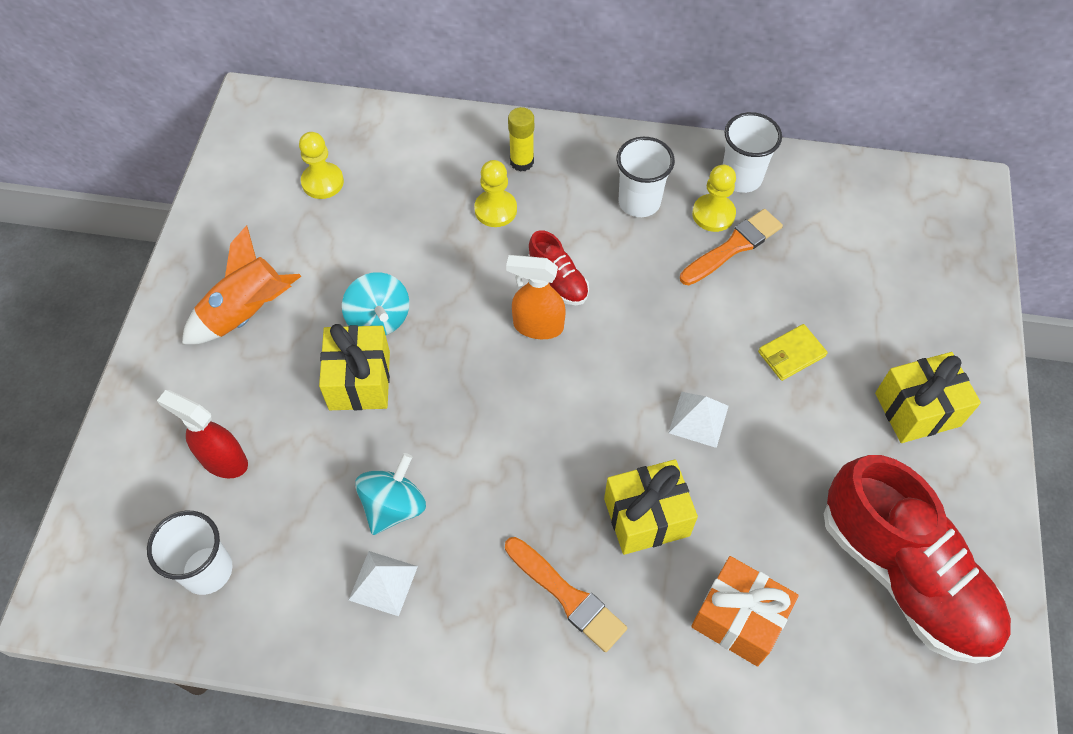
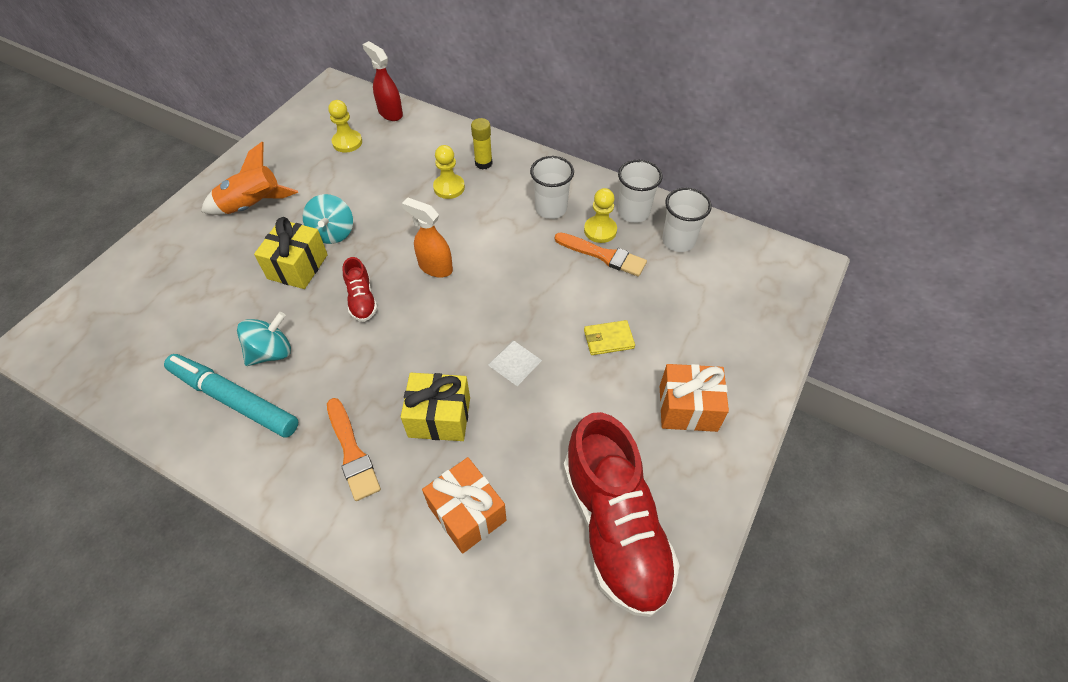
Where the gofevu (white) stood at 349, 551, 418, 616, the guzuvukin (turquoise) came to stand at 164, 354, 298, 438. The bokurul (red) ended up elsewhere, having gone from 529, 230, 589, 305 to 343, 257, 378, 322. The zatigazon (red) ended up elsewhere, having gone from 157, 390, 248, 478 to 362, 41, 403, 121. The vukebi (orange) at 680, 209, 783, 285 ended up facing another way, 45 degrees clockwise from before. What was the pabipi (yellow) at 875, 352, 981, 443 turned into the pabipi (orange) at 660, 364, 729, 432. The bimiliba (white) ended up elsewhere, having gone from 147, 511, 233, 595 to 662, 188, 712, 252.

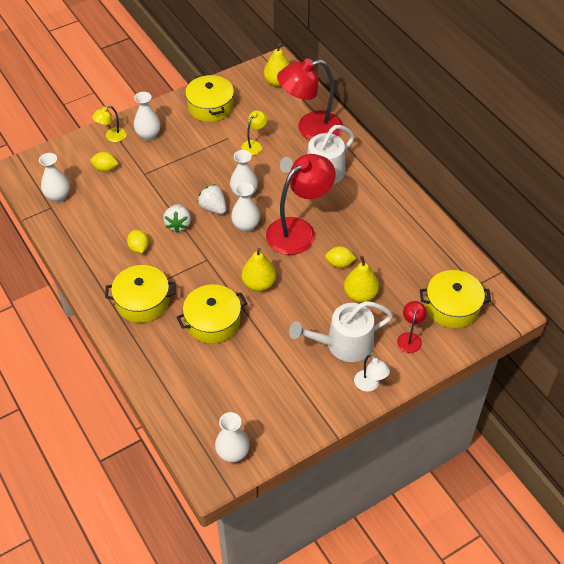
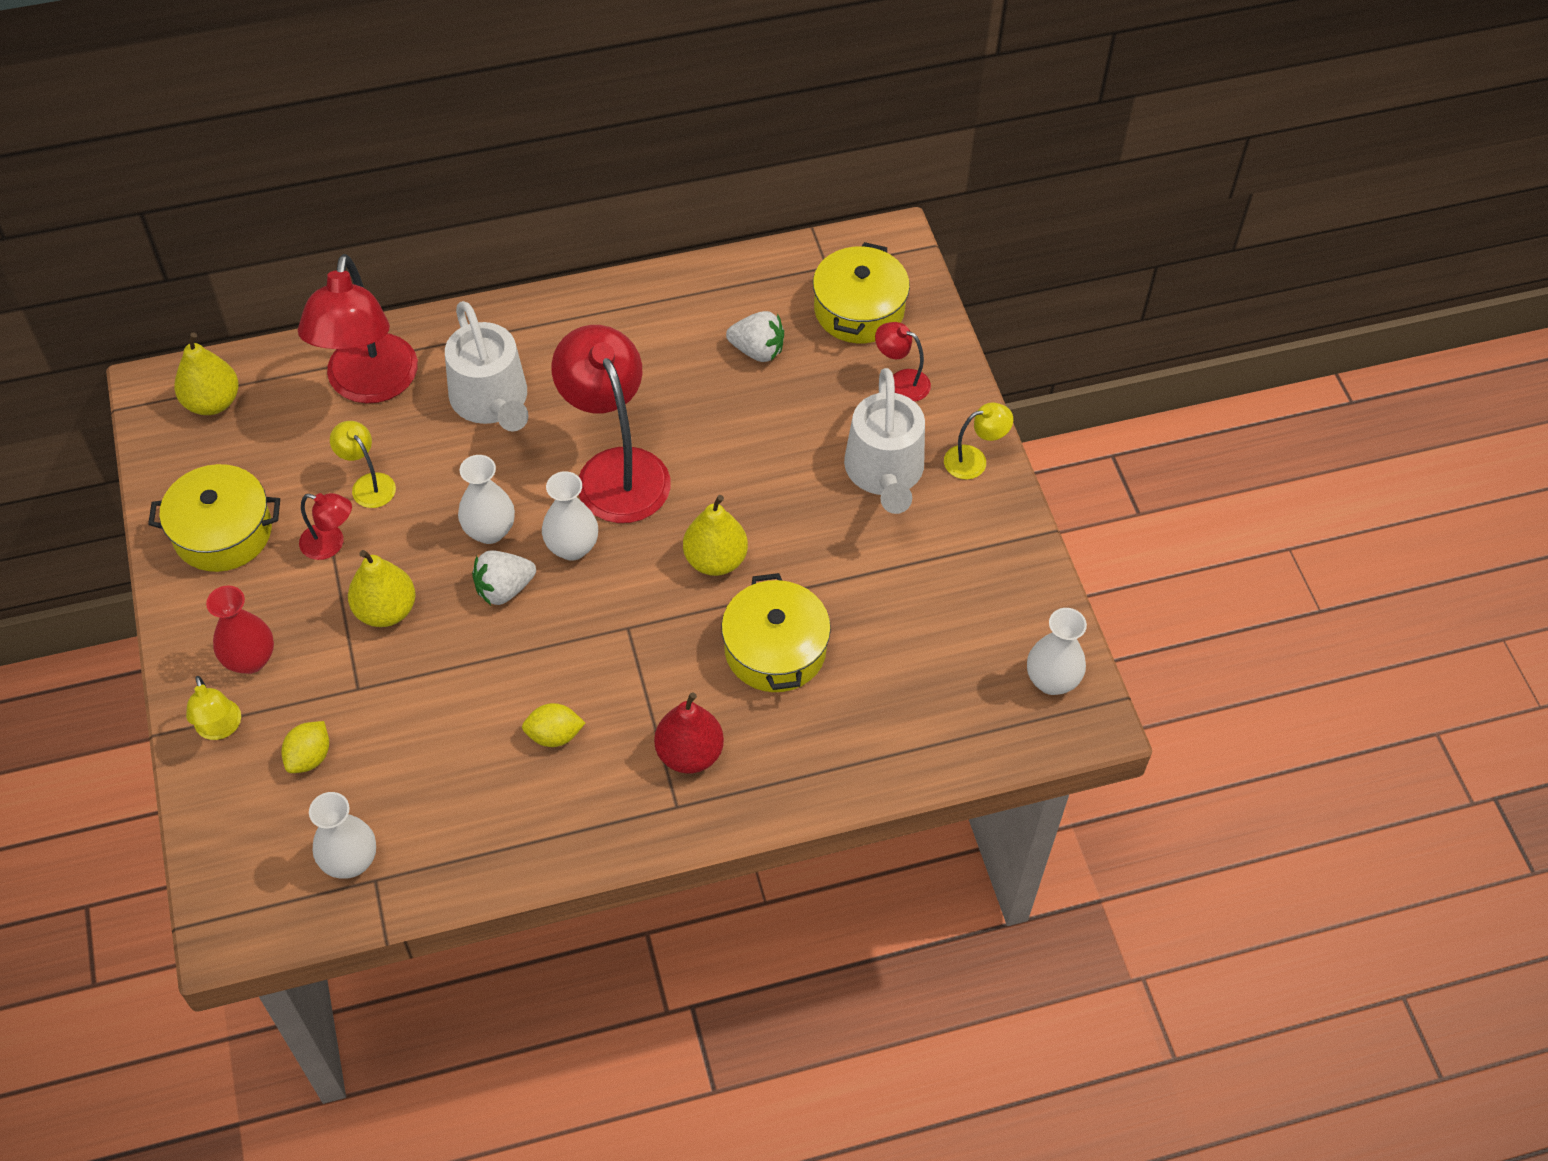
What was the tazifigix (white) at 134, 92, 160, 141 turned into the tazifigix (red) at 206, 586, 274, 674. The second view gained the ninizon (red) at 299, 493, 352, 560. The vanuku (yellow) ended up elsewhere, having gone from 344, 256, 379, 303 to 348, 550, 416, 627. Where the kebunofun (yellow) stood at 105, 265, 175, 323, the vanuku (red) came to stand at 654, 692, 724, 774. The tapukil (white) ended up elsewhere, having gone from 163, 204, 191, 233 to 726, 311, 784, 362. What was the ninizon (white) at 354, 355, 390, 392 turned into the ninizon (yellow) at 944, 403, 1013, 480. The second view lost the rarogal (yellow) at 325, 246, 356, 268.

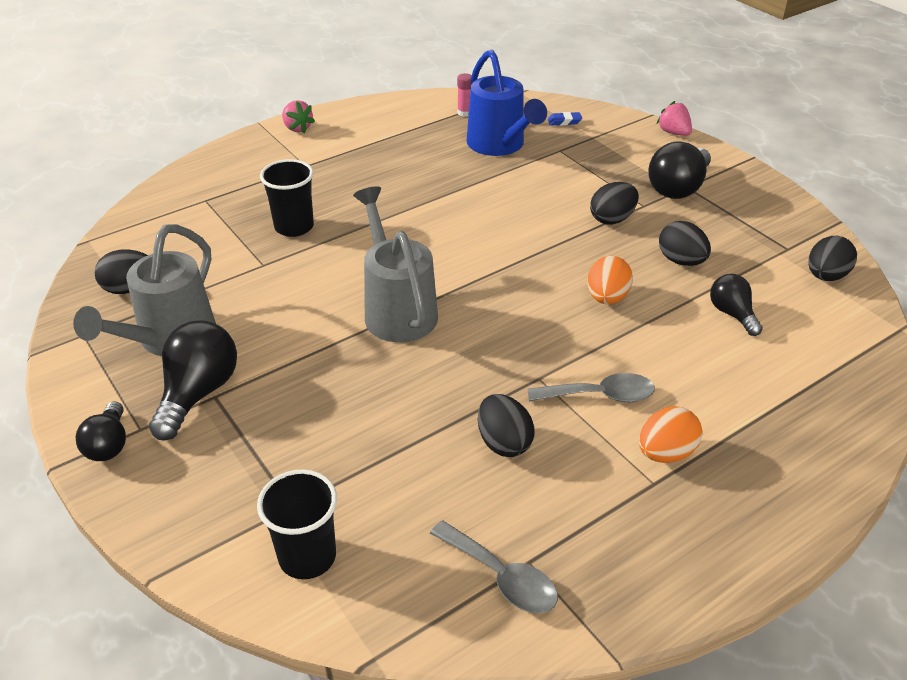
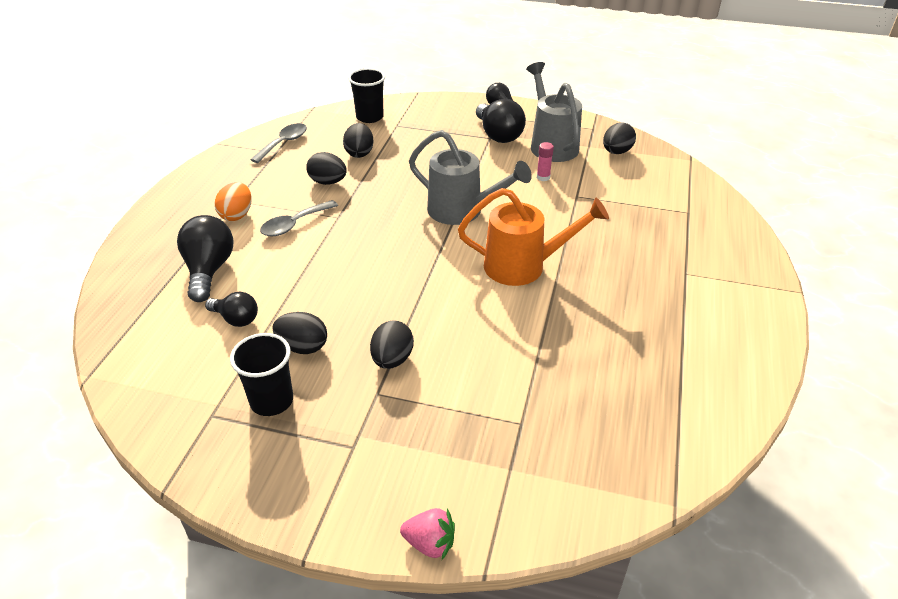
The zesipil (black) ended up elsewhere, having gone from 648, 141, 711, 199 to 177, 215, 233, 302. The bimiliba (black) ended up elsewhere, having gone from 260, 159, 314, 237 to 230, 333, 293, 416. The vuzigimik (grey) at 430, 521, 558, 613 ended up facing another way, 120 degrees clockwise from before. The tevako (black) ended up elsewhere, having gone from 808, 236, 857, 281 to 343, 123, 374, 158. The second view gained the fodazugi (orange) at 458, 188, 609, 286. The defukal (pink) ended up elsewhere, having gone from 457, 73, 472, 117 to 537, 142, 554, 181. The second view lost the tapukil (pink) at 282, 100, 315, 133. The second view lost the fodazugi (blue) at 466, 50, 547, 156. The second view lost the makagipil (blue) at 548, 112, 582, 126. The second view lost the tevako (orange) at 587, 256, 633, 304.

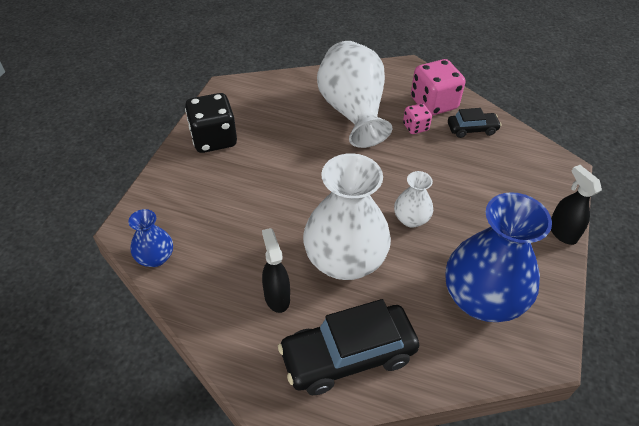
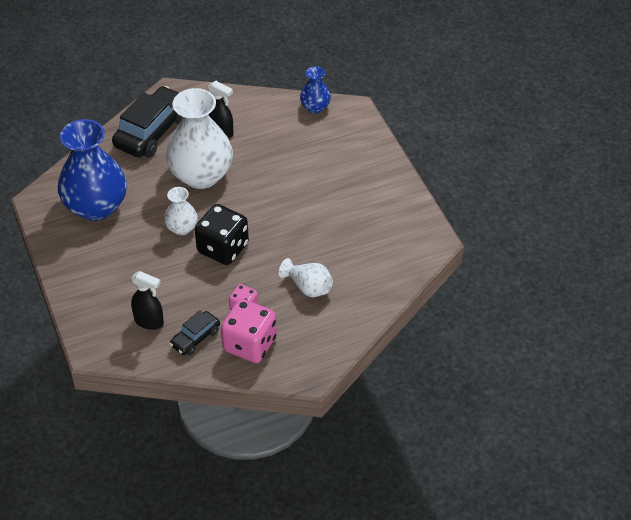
The zatigazon (black) ended up elsewhere, having gone from 551, 165, 602, 245 to 131, 271, 164, 330. The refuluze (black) ended up elsewhere, having gone from 185, 93, 237, 153 to 195, 204, 249, 265. The size of the tazifigix (white) at 317, 41, 392, 148 changed by a factor of 0.49.

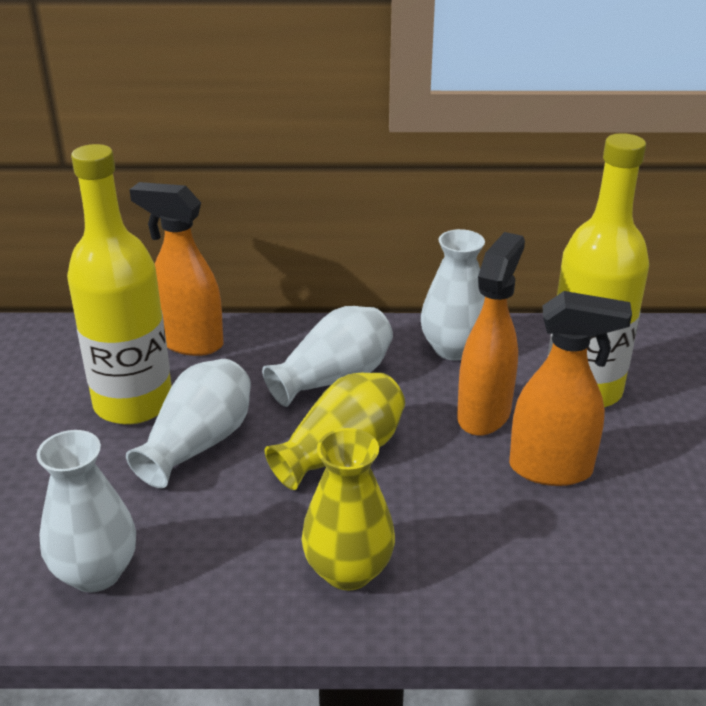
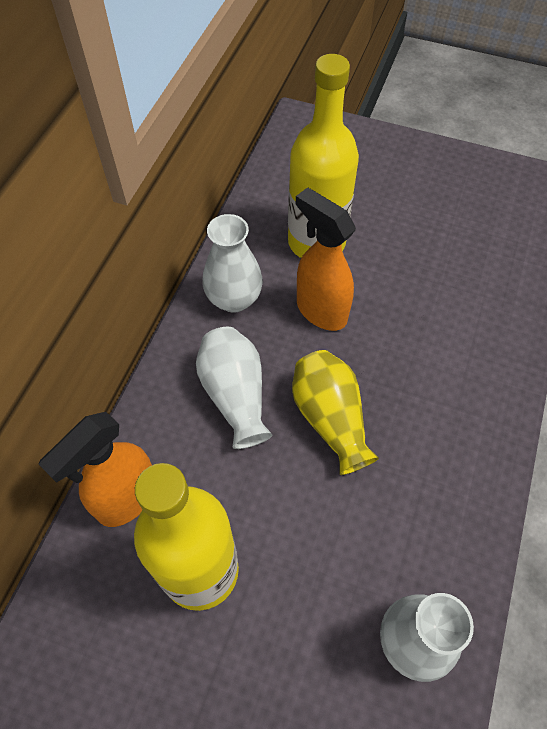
The second view lost the tazifigix (white) at 126, 359, 251, 488. The second view lost the tazifigix (yellow) at 302, 428, 395, 590. The second view lost the zatigazon (orange) at 509, 291, 632, 486.

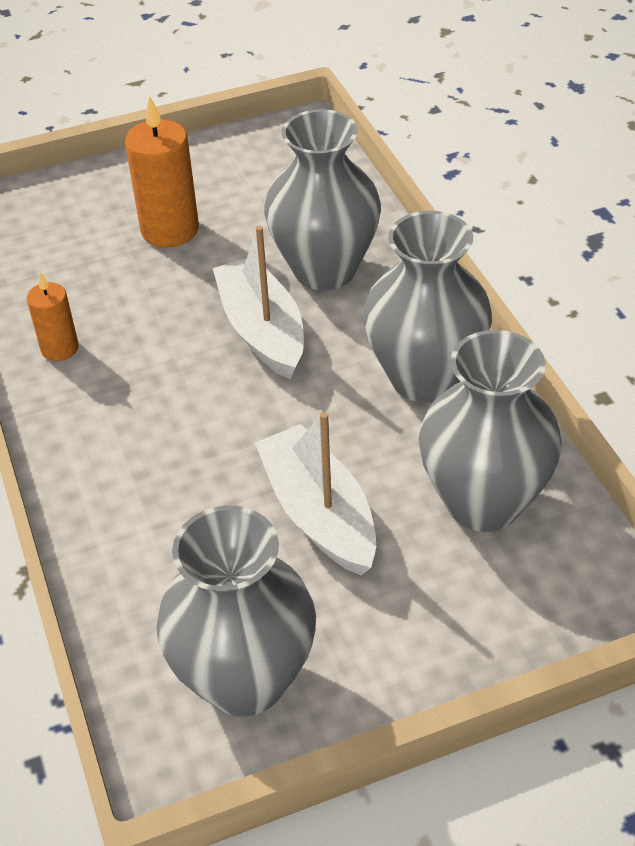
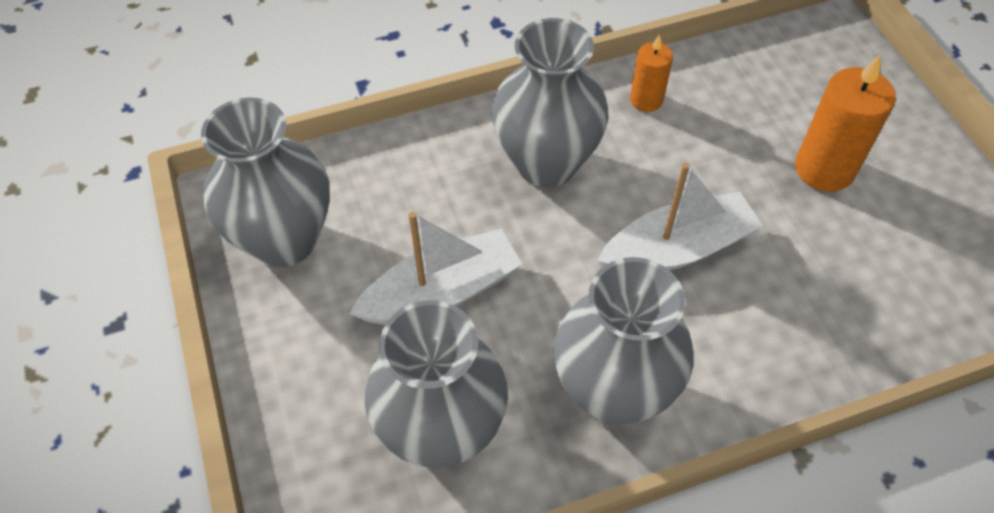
The tazifigix (grey) ended up elsewhere, having gone from 264, 109, 381, 290 to 492, 18, 609, 187.

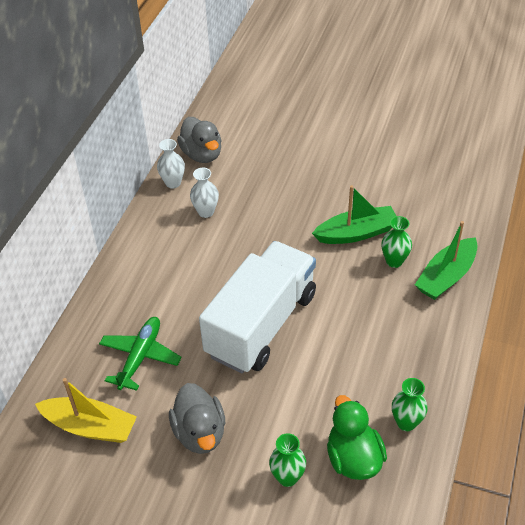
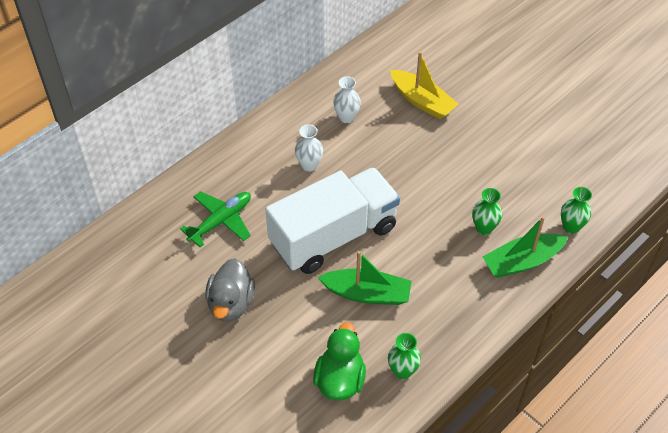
The tazifigix (white) ended up elsewhere, having gone from 157, 139, 185, 189 to 295, 124, 323, 172. The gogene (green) ended up elsewhere, having gone from 312, 185, 396, 244 to 317, 251, 411, 305. The gogene (yellow) ended up elsewhere, having gone from 35, 378, 137, 443 to 390, 51, 459, 119. The tazifigix (green) ended up elsewhere, having gone from 269, 433, 306, 487 to 561, 187, 592, 234. The second view lost the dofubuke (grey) at 177, 117, 222, 163.

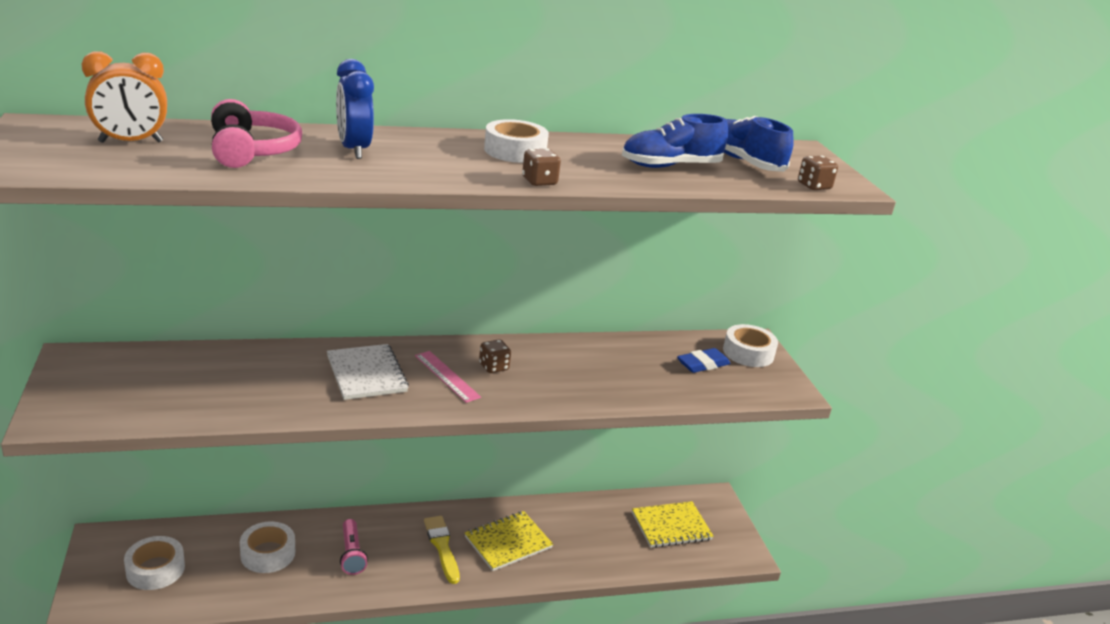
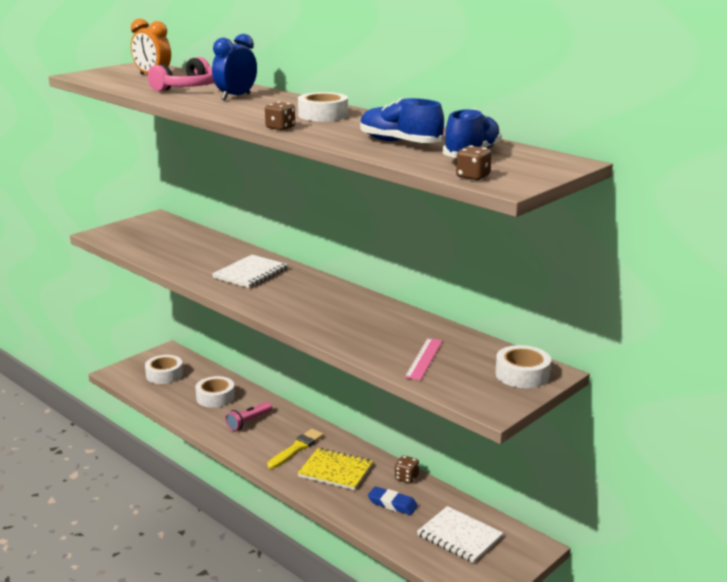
The makagipil (blue) ended up elsewhere, having gone from 677, 348, 731, 373 to 368, 486, 418, 515. The refuluze (brown) ended up elsewhere, having gone from 479, 339, 511, 373 to 395, 455, 419, 483. The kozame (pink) ended up elsewhere, having gone from 415, 351, 481, 403 to 405, 338, 443, 380. What was the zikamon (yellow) at 632, 501, 714, 548 turned into the zikamon (white) at 417, 506, 503, 563.

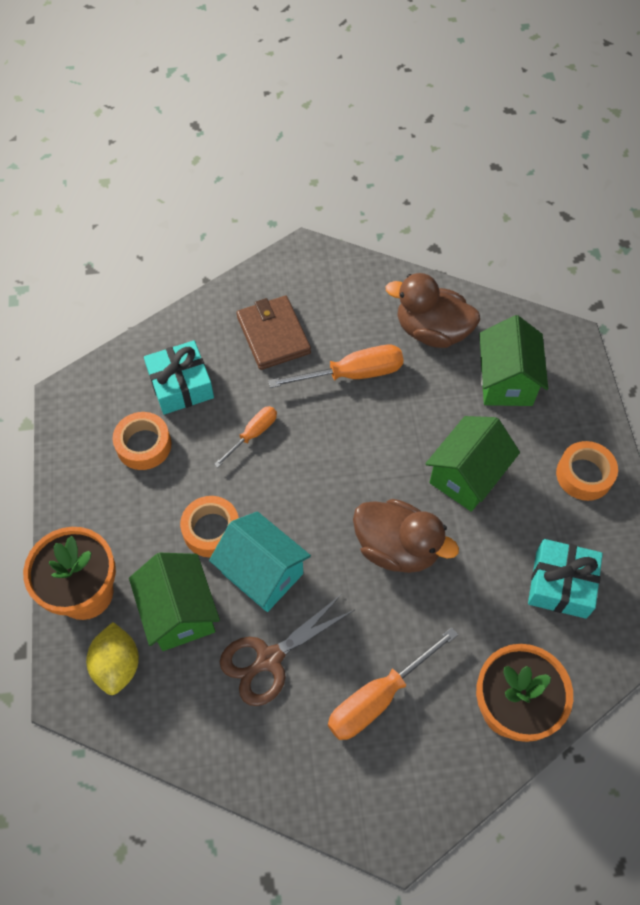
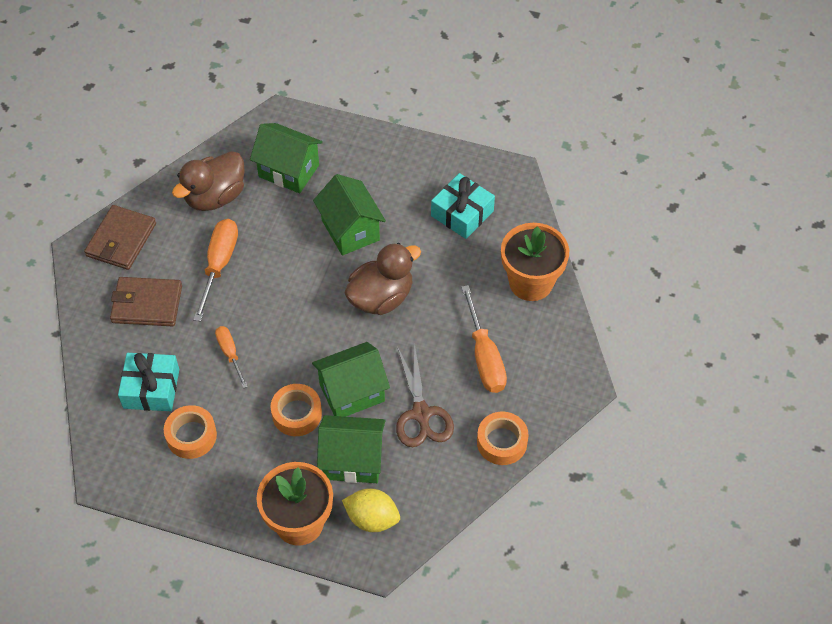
The second view gained the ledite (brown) at 84, 205, 156, 270. What was the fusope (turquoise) at 209, 511, 311, 612 turned into the fusope (green) at 312, 342, 390, 417. The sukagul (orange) ended up elsewhere, having gone from 556, 441, 618, 501 to 477, 412, 529, 465.

